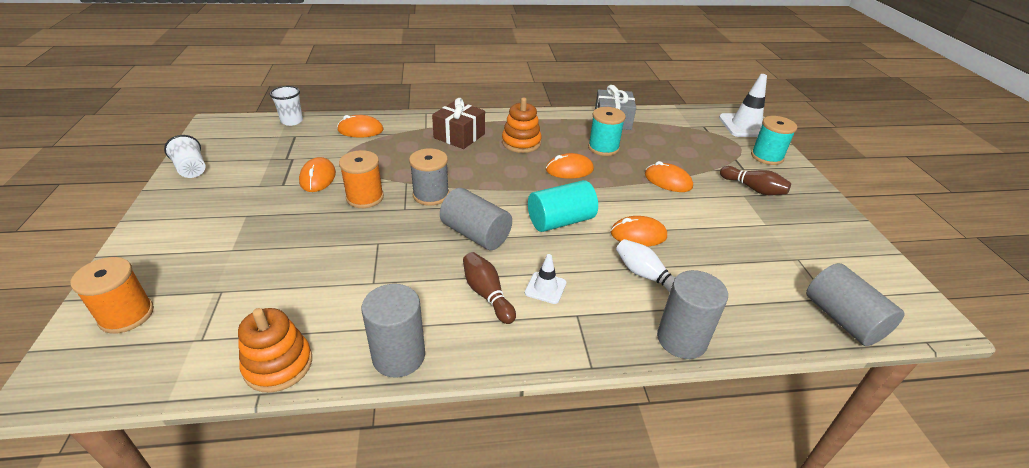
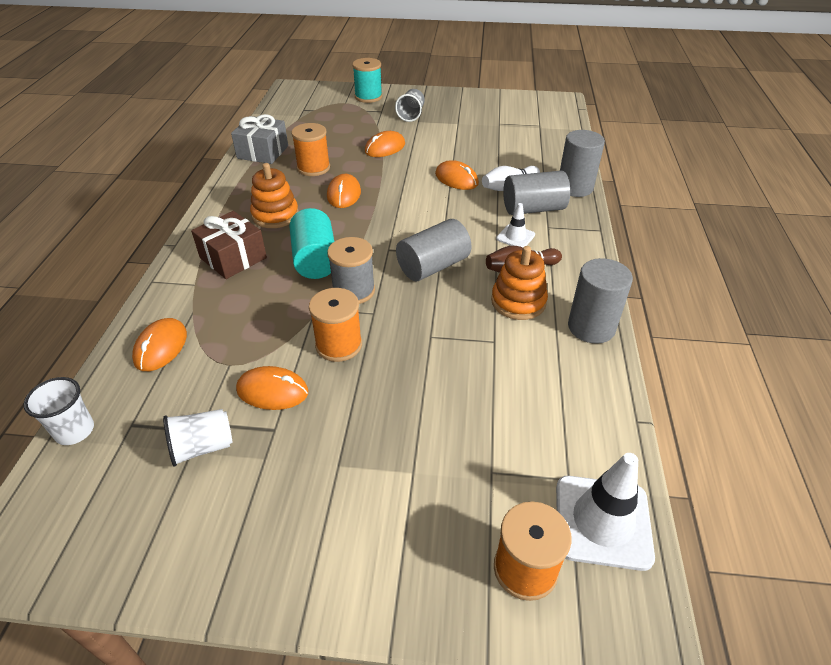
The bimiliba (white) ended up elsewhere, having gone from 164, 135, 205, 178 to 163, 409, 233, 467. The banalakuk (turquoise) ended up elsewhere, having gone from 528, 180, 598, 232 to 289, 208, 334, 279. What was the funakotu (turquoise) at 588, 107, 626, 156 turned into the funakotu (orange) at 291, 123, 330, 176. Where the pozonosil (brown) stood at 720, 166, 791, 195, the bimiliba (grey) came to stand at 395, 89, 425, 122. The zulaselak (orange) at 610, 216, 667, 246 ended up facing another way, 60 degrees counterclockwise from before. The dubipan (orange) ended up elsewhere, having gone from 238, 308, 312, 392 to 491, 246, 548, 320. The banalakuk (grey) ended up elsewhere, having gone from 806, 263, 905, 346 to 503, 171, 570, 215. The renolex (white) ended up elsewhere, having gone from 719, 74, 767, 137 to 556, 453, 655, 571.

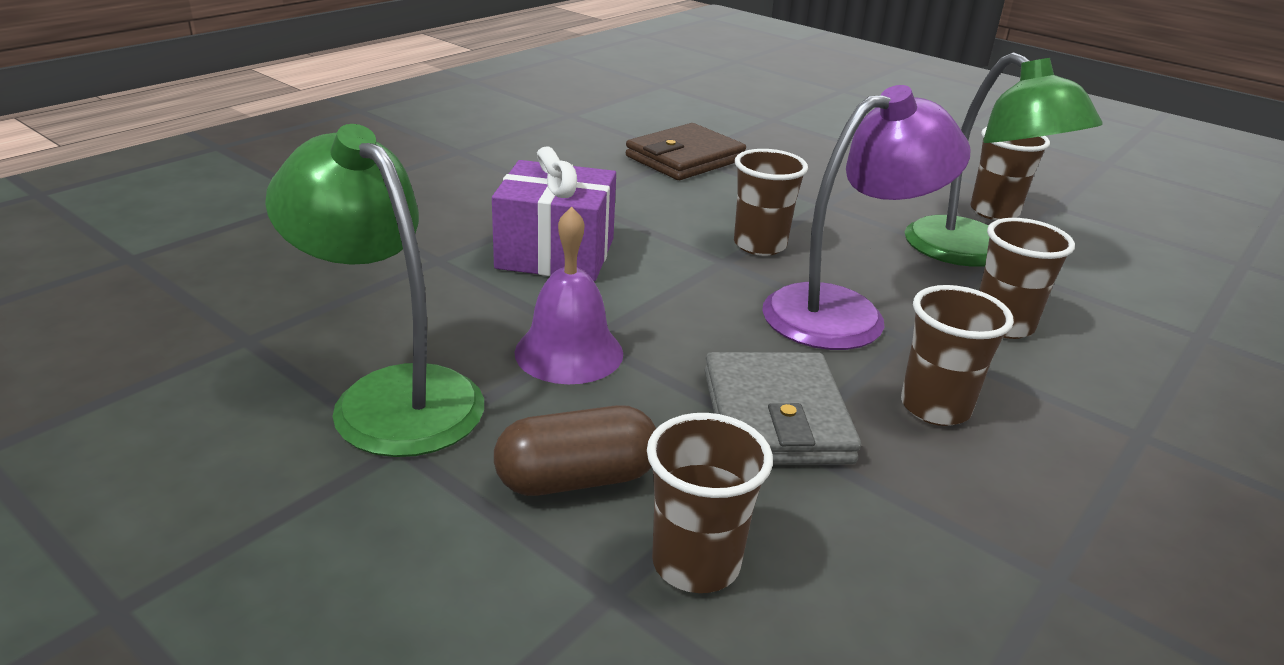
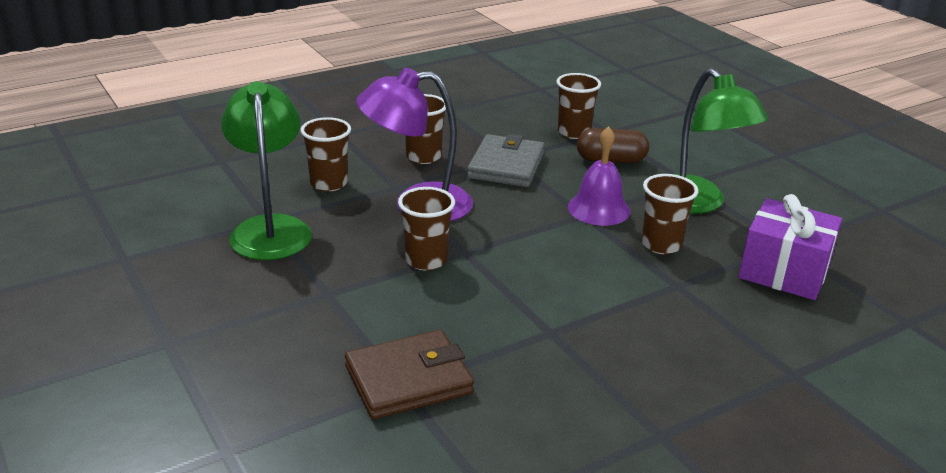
The bimiliba (brown) ended up elsewhere, having gone from 970, 127, 1050, 220 to 642, 174, 699, 254. The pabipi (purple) ended up elsewhere, having gone from 492, 146, 616, 281 to 738, 194, 842, 300.

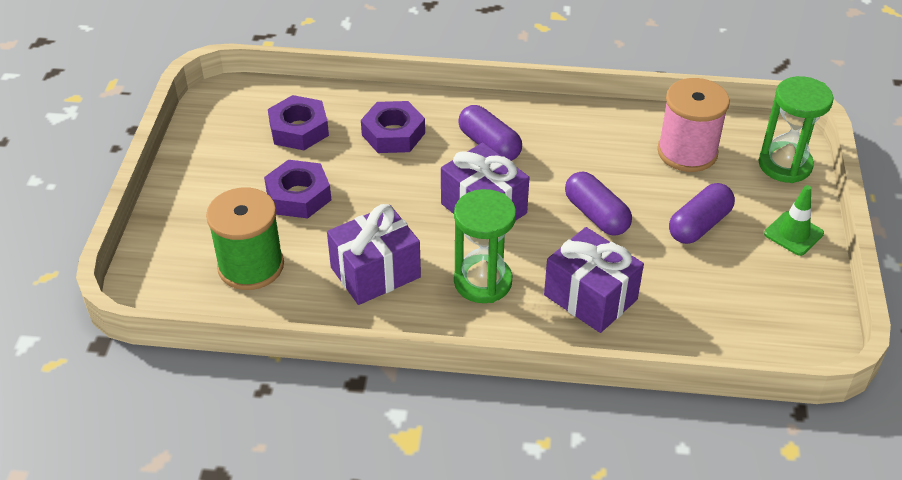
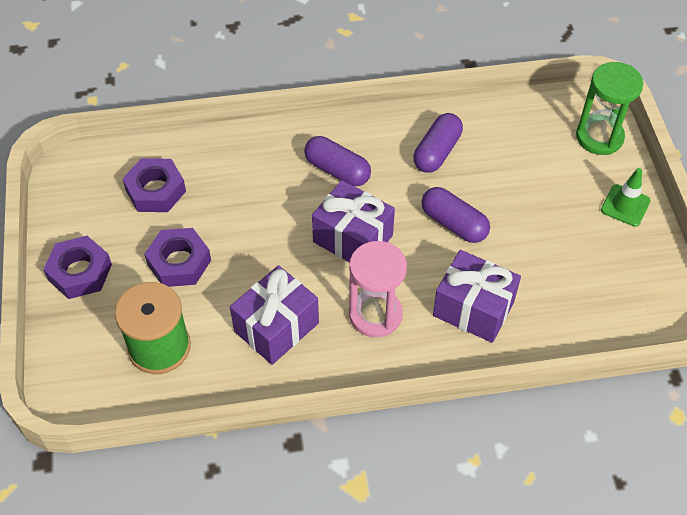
The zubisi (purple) ended up elsewhere, having gone from 361, 101, 425, 153 to 43, 236, 112, 299. What was the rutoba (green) at 454, 189, 516, 303 turned into the rutoba (pink) at 349, 241, 407, 338. The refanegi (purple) ended up elsewhere, having gone from 669, 183, 735, 244 to 413, 113, 463, 173. The second view lost the funakotu (pink) at 657, 78, 730, 172.

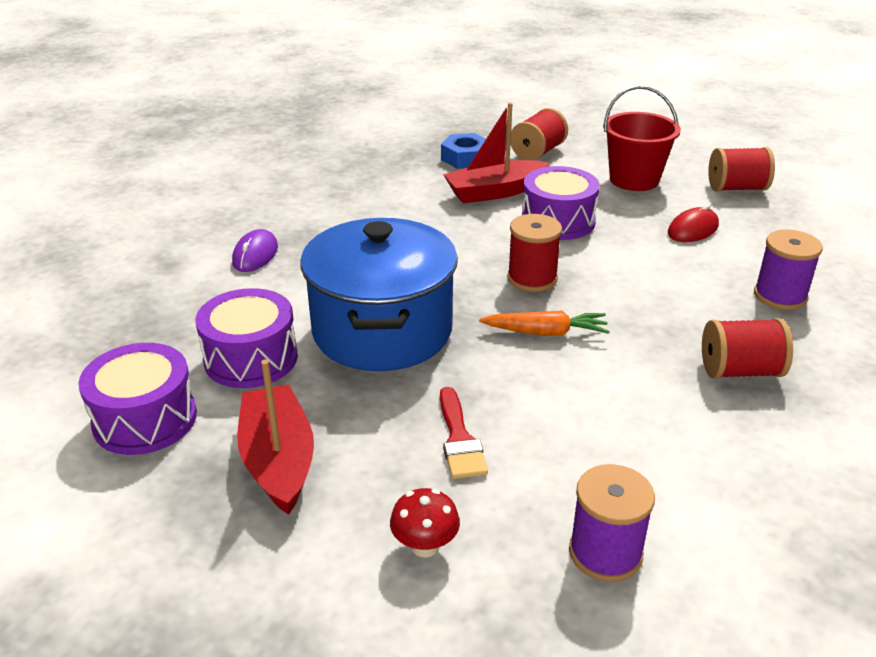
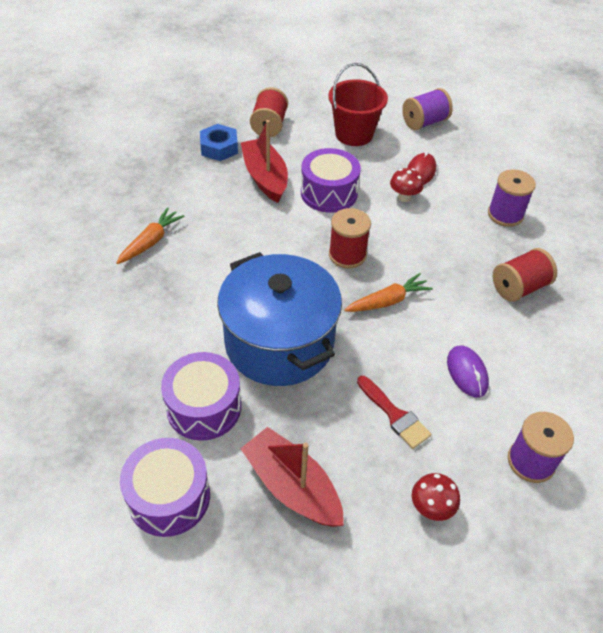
The second view gained the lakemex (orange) at 116, 207, 185, 264. The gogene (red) at 443, 102, 549, 203 ended up facing another way, 120 degrees clockwise from before. The second view gained the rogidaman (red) at 390, 168, 424, 202. What was the funakotu (red) at 708, 147, 775, 191 turned into the funakotu (purple) at 402, 88, 453, 130. The zulaselak (purple) ended up elsewhere, having gone from 232, 229, 278, 272 to 447, 346, 489, 398.

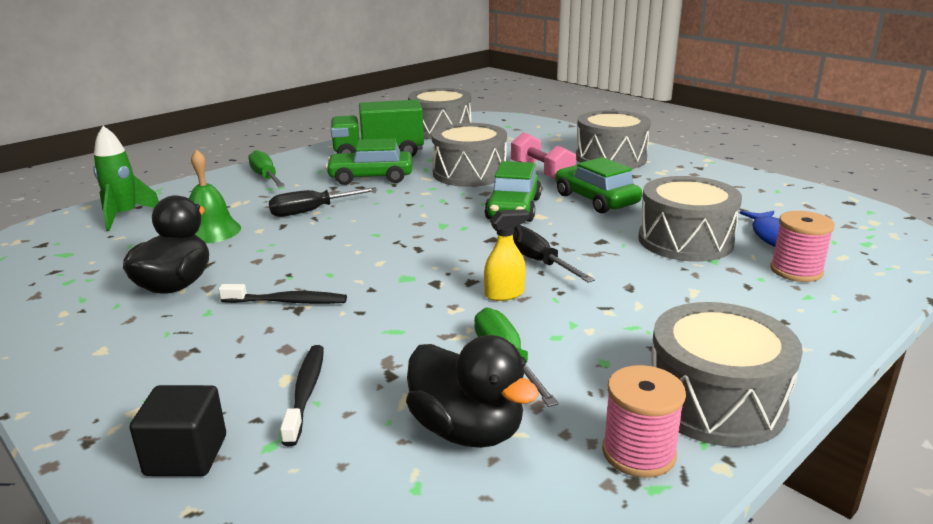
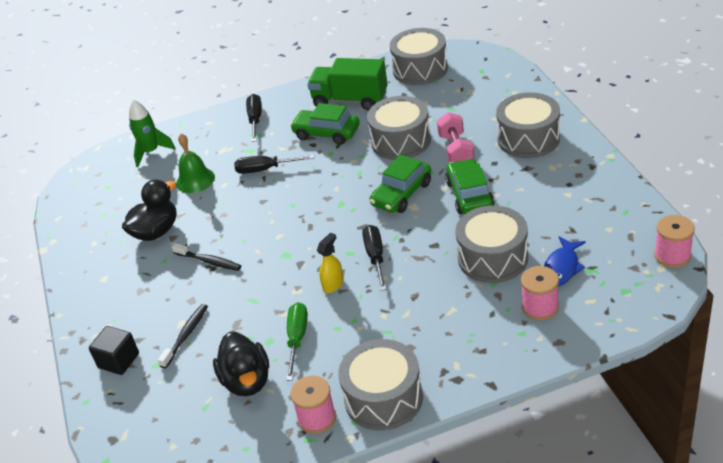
What was the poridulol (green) at 248, 150, 285, 187 turned into the poridulol (black) at 246, 94, 262, 142. The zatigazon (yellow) at 484, 209, 529, 301 ended up facing another way, 60 degrees counterclockwise from before. The second view gained the funakotu (pink) at 654, 215, 695, 268.

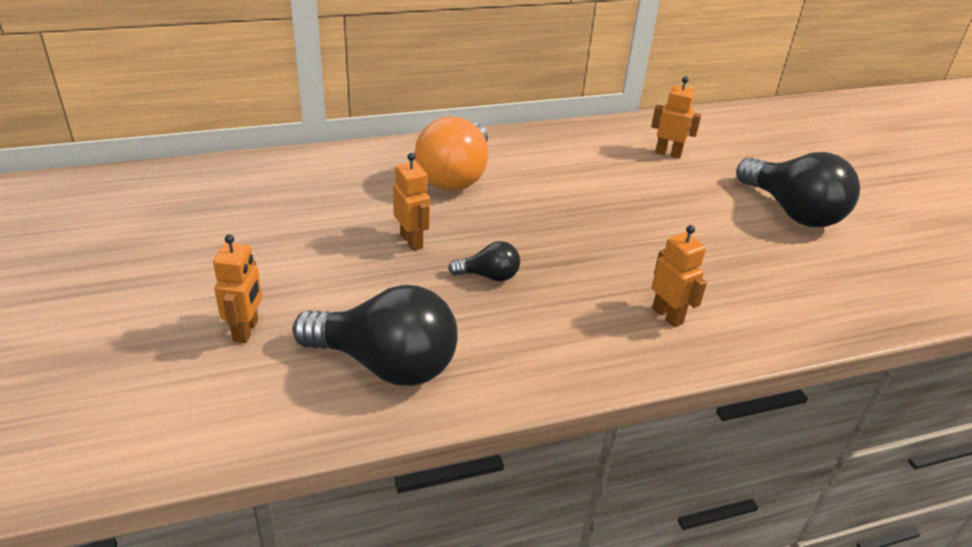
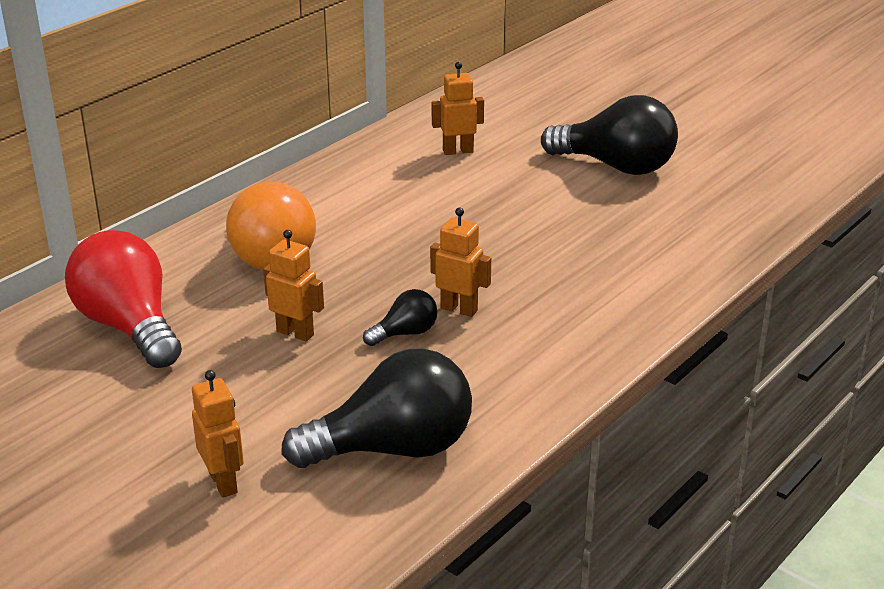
The second view gained the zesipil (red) at 65, 230, 182, 368. The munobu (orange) ended up elsewhere, having gone from 652, 225, 707, 327 to 430, 207, 491, 317.

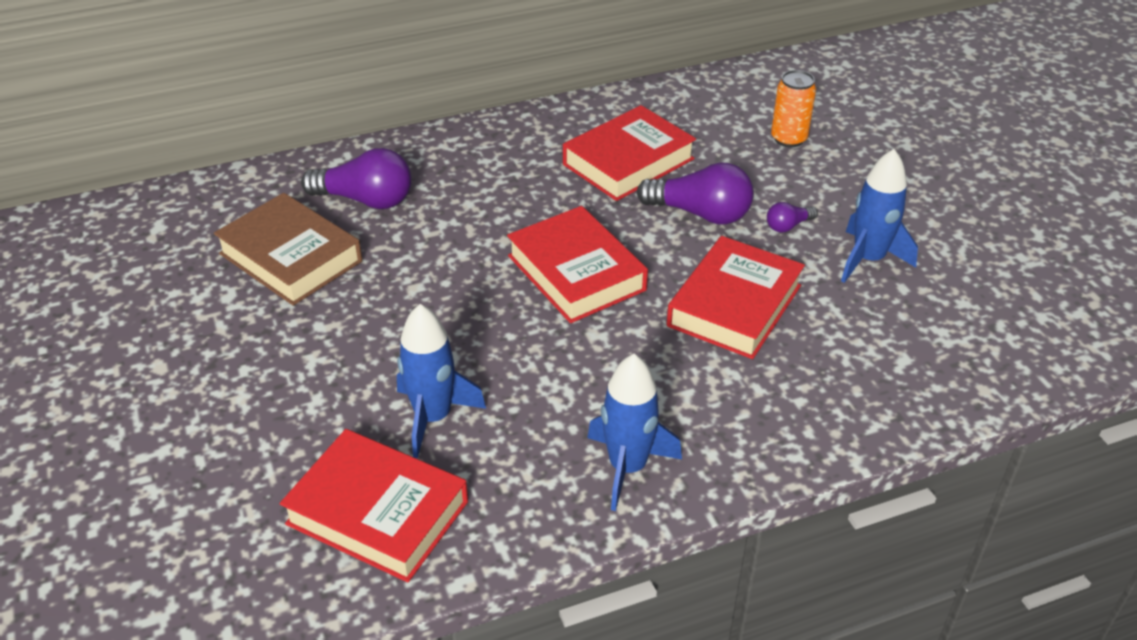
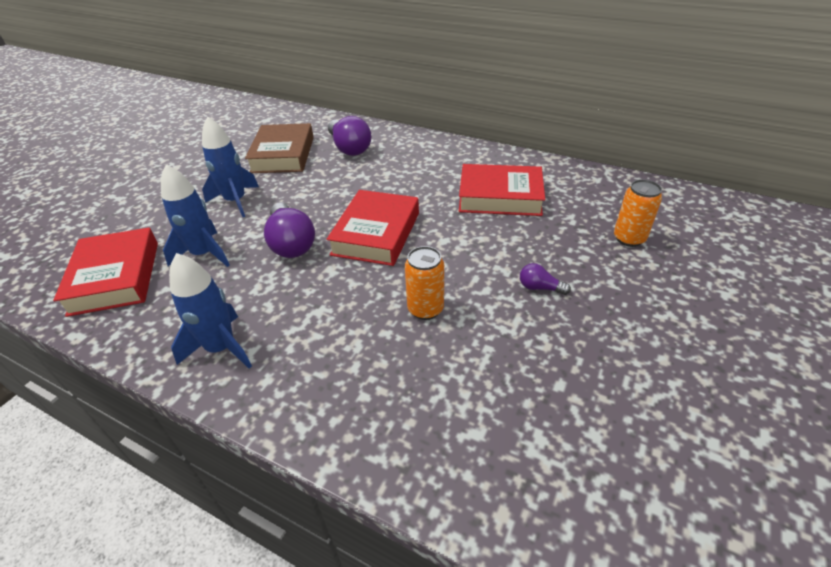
The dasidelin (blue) ended up elsewhere, having gone from 841, 149, 918, 283 to 202, 116, 259, 217. The zesipil (purple) ended up elsewhere, having gone from 637, 163, 754, 224 to 264, 202, 315, 258. Where the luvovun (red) stood at 667, 236, 805, 359, the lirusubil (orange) came to stand at 405, 246, 444, 320.

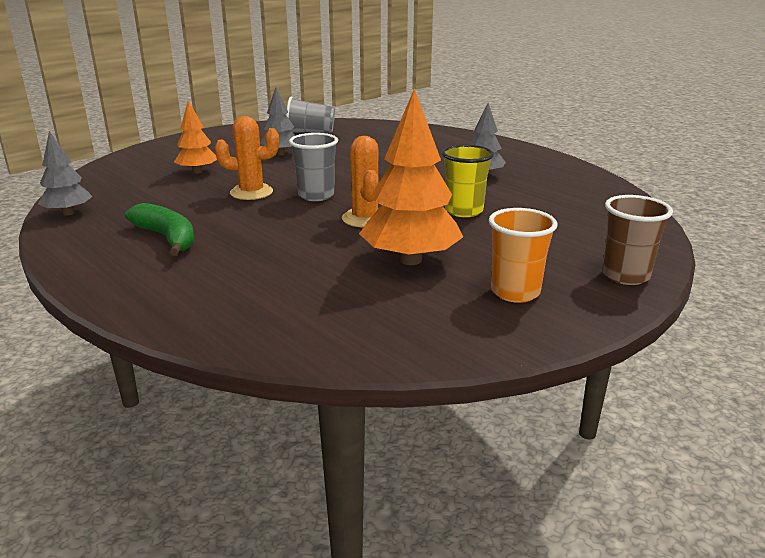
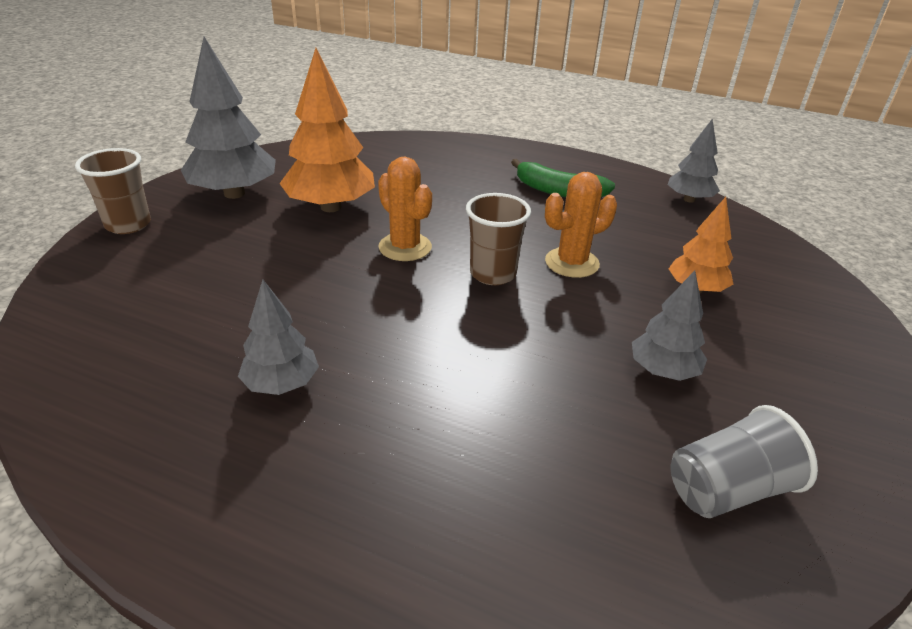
Where the bimiliba (orange) stood at 489, 208, 557, 303, the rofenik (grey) came to stand at 181, 37, 276, 199. What was the bimiliba (grey) at 289, 133, 338, 201 turned into the bimiliba (brown) at 466, 193, 531, 285. The second view lost the bimiliba (yellow) at 442, 145, 494, 217.

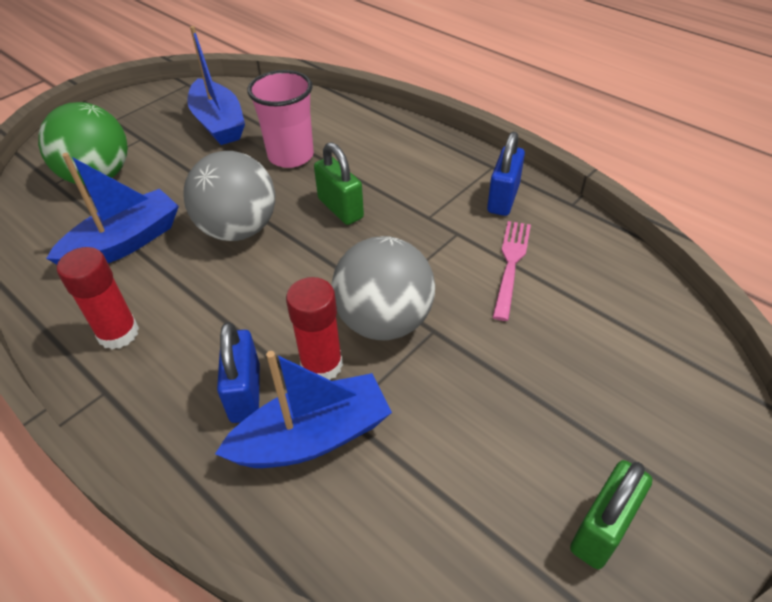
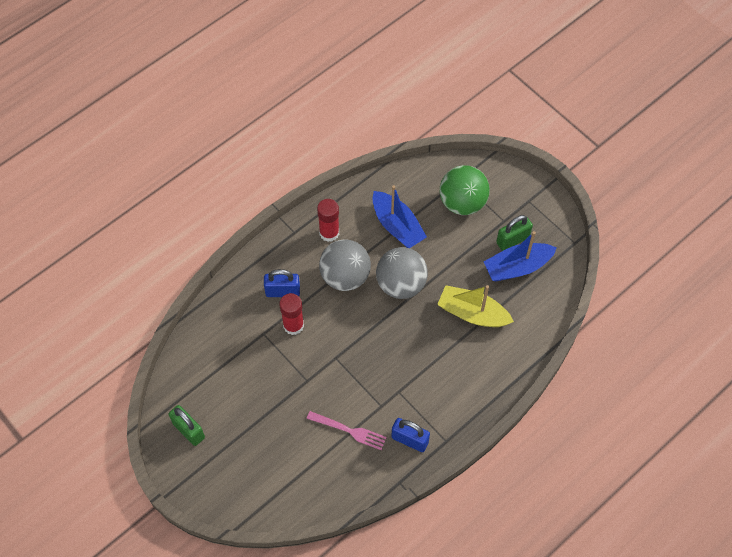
The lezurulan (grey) ended up elsewhere, having gone from 332, 236, 435, 340 to 319, 239, 371, 291. Where the bimiliba (pink) stood at 247, 70, 314, 168, the gogene (yellow) came to stand at 437, 285, 514, 327. The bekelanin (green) ended up elsewhere, having gone from 314, 142, 364, 225 to 496, 215, 533, 251. The second view lost the gogene (blue) at 215, 351, 392, 468.

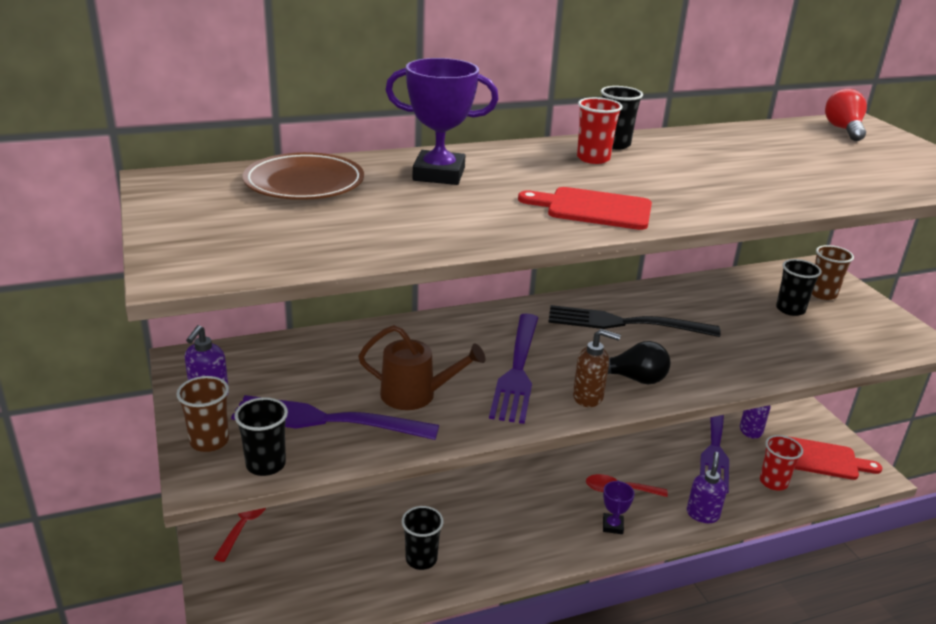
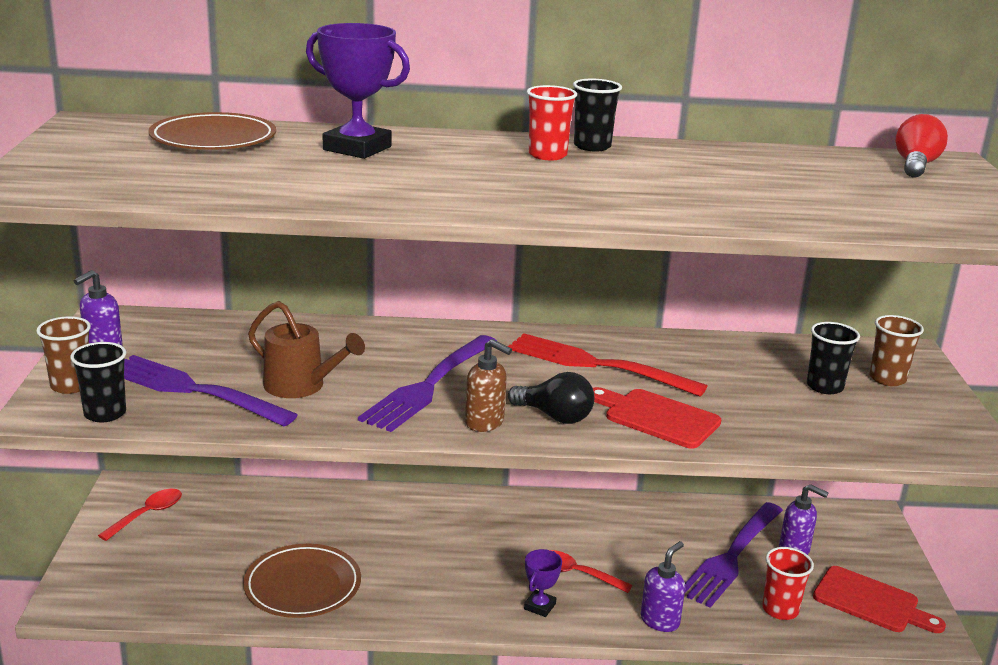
Where the bimiliba (black) stood at 402, 506, 444, 570, the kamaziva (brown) came to stand at 243, 544, 361, 618. What was the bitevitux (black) at 548, 305, 721, 337 turned into the bitevitux (red) at 508, 333, 707, 397. The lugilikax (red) ended up elsewhere, having gone from 518, 187, 652, 230 to 593, 387, 721, 449.

